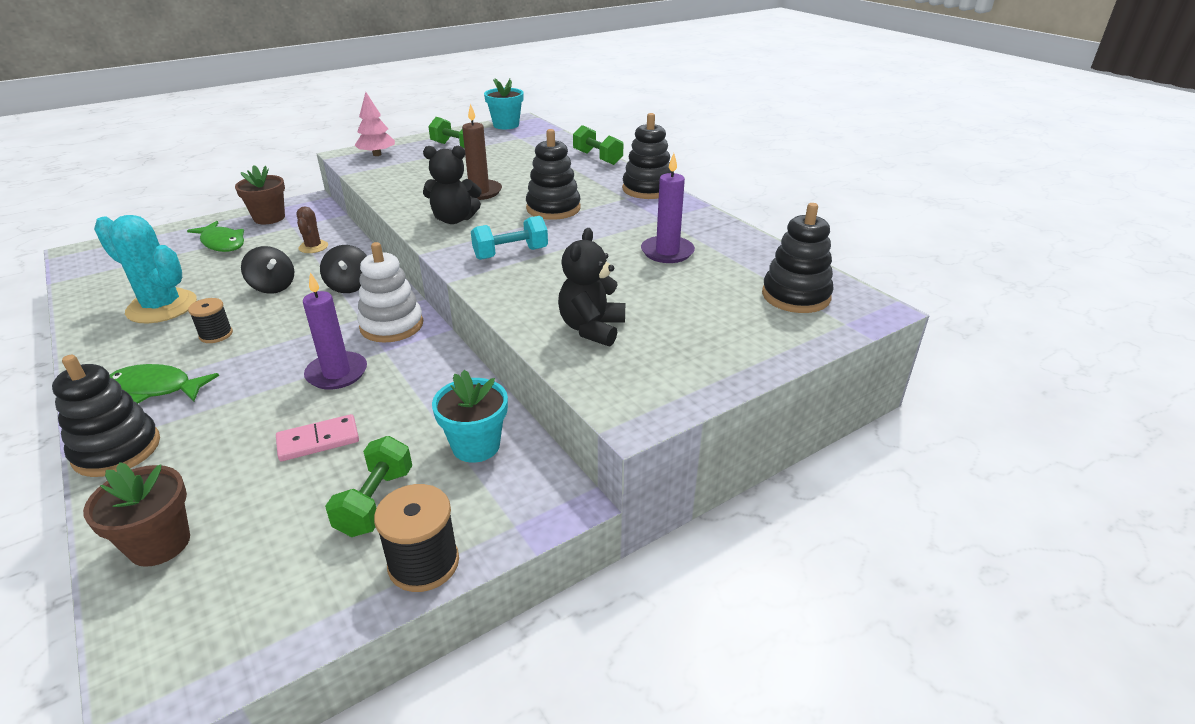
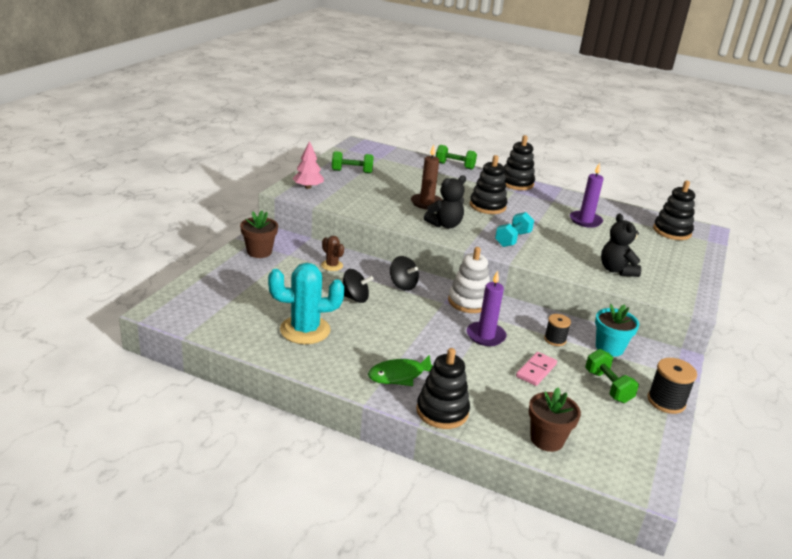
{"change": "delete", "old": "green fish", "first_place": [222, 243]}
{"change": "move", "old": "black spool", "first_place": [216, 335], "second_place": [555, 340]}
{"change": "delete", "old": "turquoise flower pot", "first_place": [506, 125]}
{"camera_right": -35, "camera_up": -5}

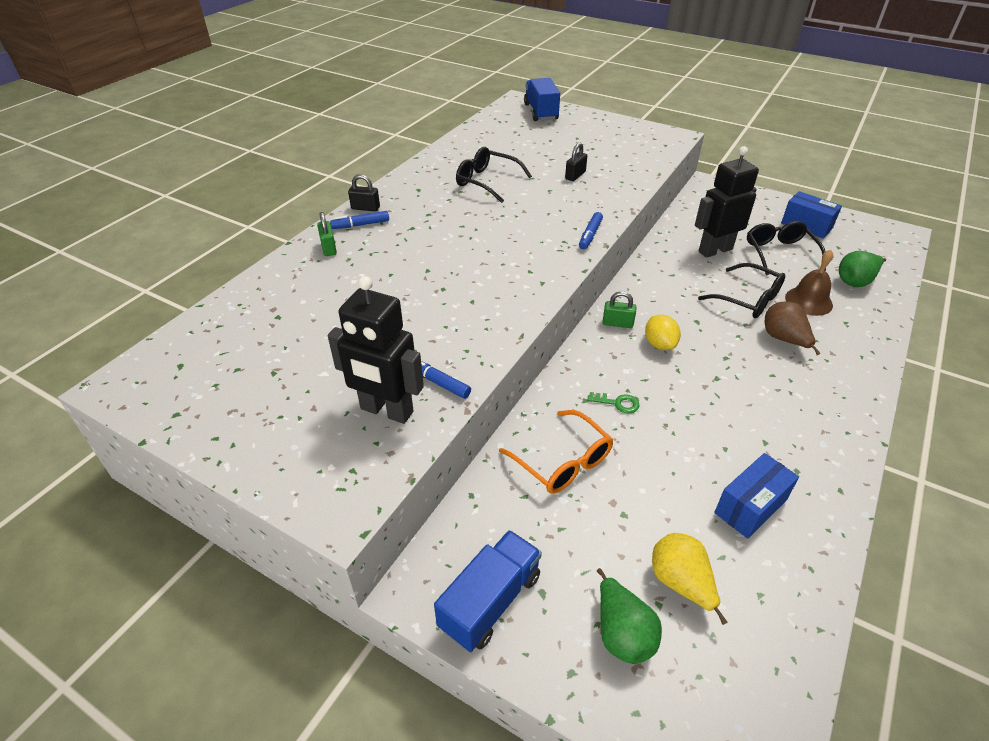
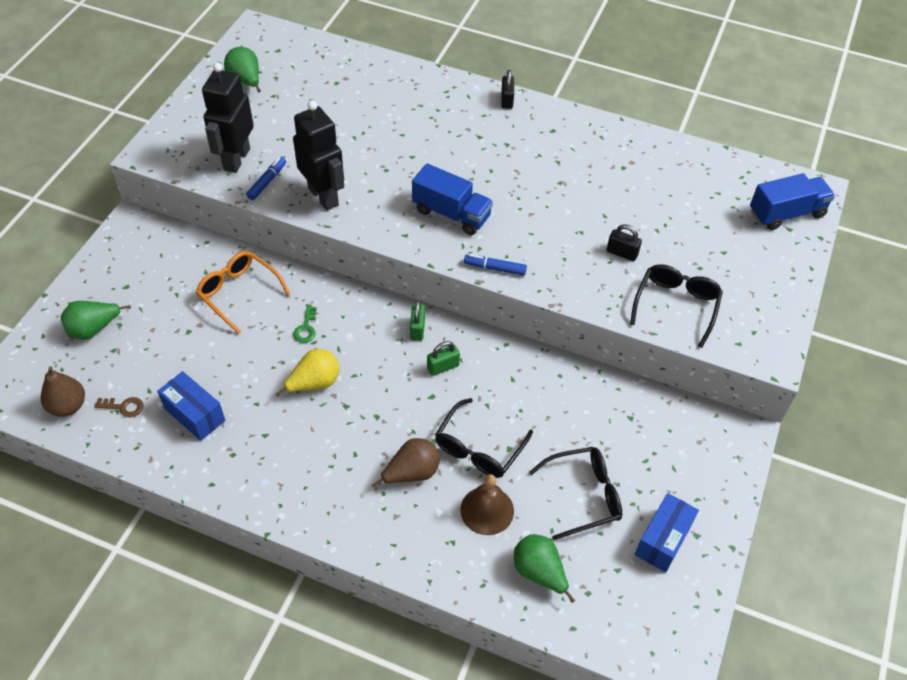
{"change": "move", "old": "green padlock", "first_place": [329, 248], "second_place": [443, 367]}
{"change": "delete", "old": "blue marker", "first_place": [360, 225]}
{"change": "move", "old": "blue truck", "first_place": [490, 601], "second_place": [451, 213]}
{"change": "move", "old": "black glasses", "first_place": [486, 181], "second_place": [676, 305]}
{"change": "rotate", "old": "orange glasses", "first_place": [563, 462], "second_place": [238, 293], "degrees": 90}
{"change": "delete", "old": "yellow lemon", "first_place": [659, 344]}
{"change": "move", "old": "yellow pear", "first_place": [680, 583], "second_place": [314, 383]}
{"change": "move", "old": "black robot", "first_place": [715, 250], "second_place": [323, 196]}
{"change": "insert", "new": "brown pear", "second_place": [68, 406]}
{"change": "insert", "new": "brown key", "second_place": [124, 407]}
{"change": "insert", "new": "green pear", "second_place": [246, 81]}
{"camera_right": 80, "camera_up": 10}

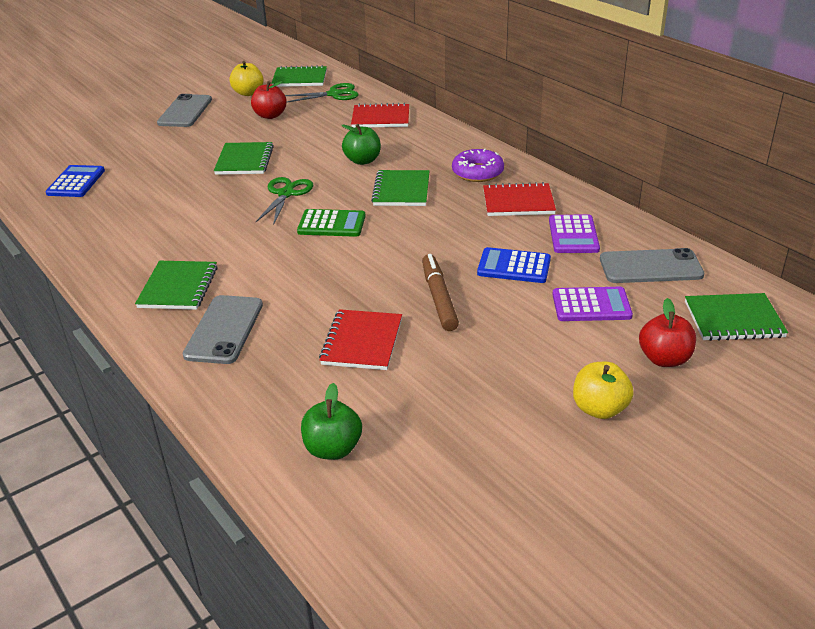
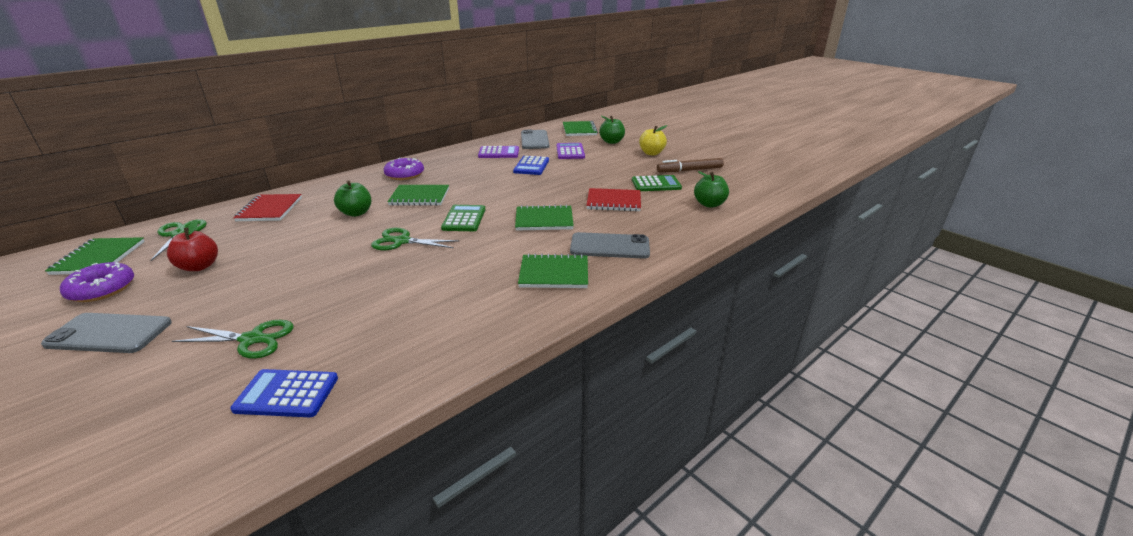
{"change": "move", "old": "green notebook", "first_place": [244, 160], "second_place": [544, 220]}
{"change": "replace", "old": "yellow apple", "new": "purple donut", "first_place": [248, 93], "second_place": [102, 289]}
{"change": "move", "old": "brown marker", "first_place": [439, 298], "second_place": [689, 170]}
{"change": "delete", "old": "red notebook", "first_place": [518, 202]}
{"change": "recolor", "old": "red apple", "new": "green apple", "first_place": [664, 359], "second_place": [612, 142]}
{"change": "insert", "new": "green scissors", "second_place": [252, 339]}
{"change": "insert", "new": "green calculator", "second_place": [656, 184]}
{"camera_right": -95, "camera_up": -5}

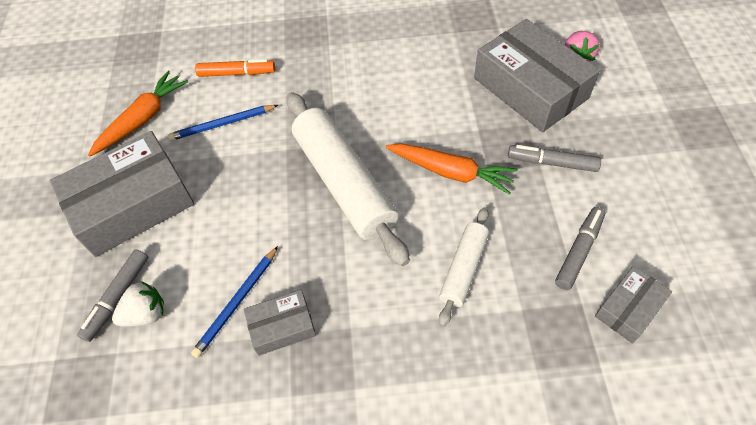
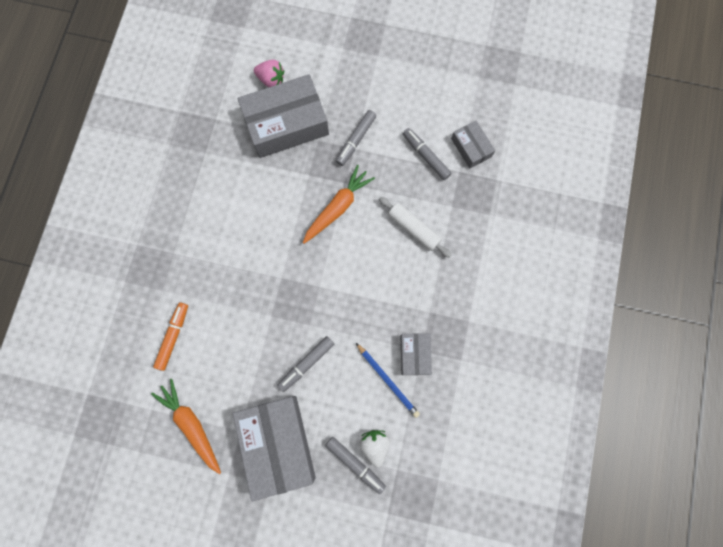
{"change": "delete", "old": "blue pencil", "first_place": [222, 124]}
{"change": "delete", "old": "white rolling pin", "first_place": [344, 183]}
{"change": "insert", "new": "grey marker", "second_place": [306, 364]}
{"camera_right": -75, "camera_up": 20}

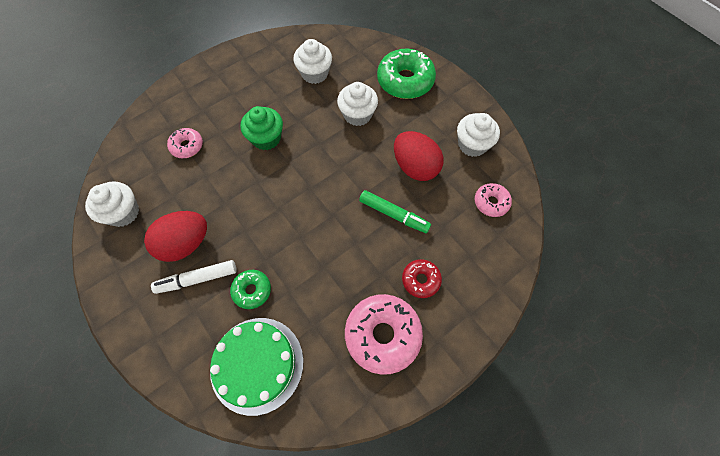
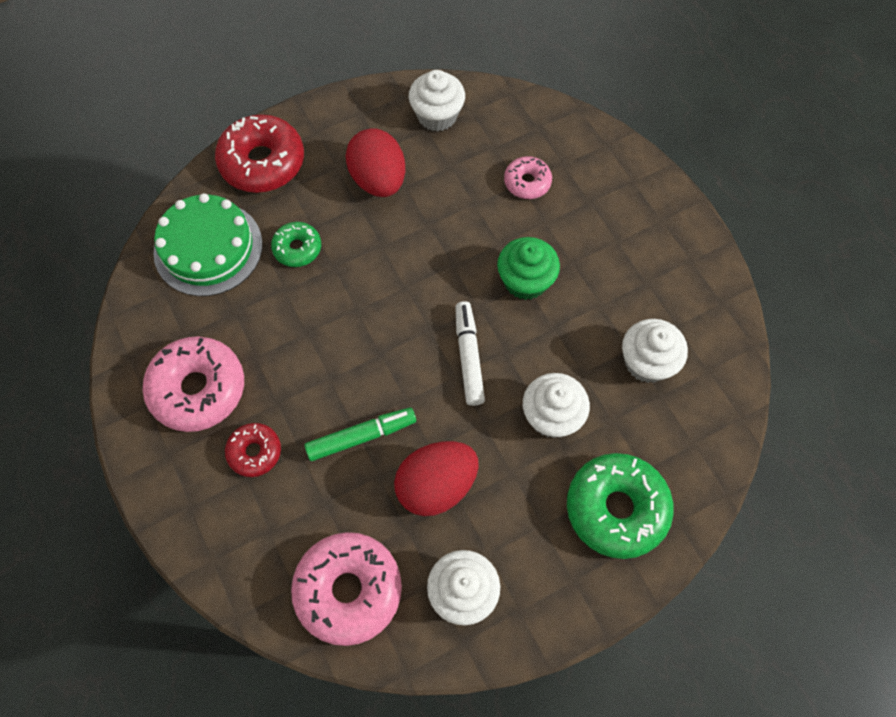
{"change": "move", "old": "white marker", "first_place": [197, 279], "second_place": [469, 356]}
{"change": "rotate", "old": "green marker", "first_place": [394, 214], "second_place": [361, 436], "degrees": -150}
{"change": "resize", "old": "pink donut", "first_place": [491, 202], "second_place": [348, 590], "factor": 1.84}
{"change": "insert", "new": "red donut", "second_place": [262, 162]}
{"camera_right": 100, "camera_up": 0}

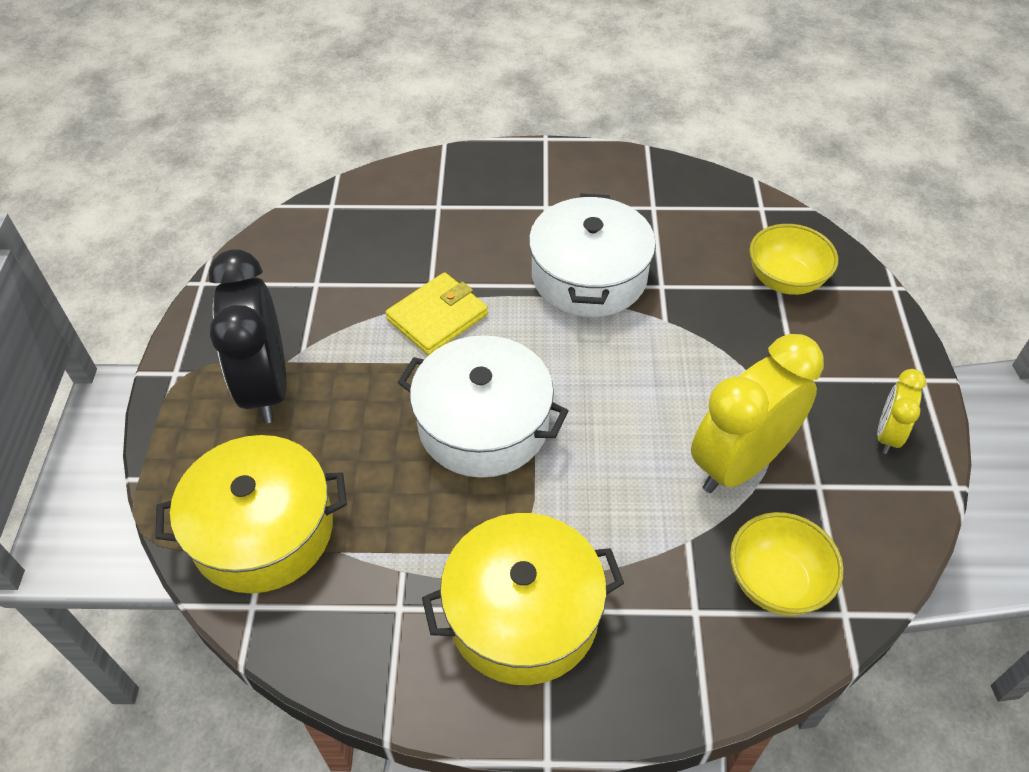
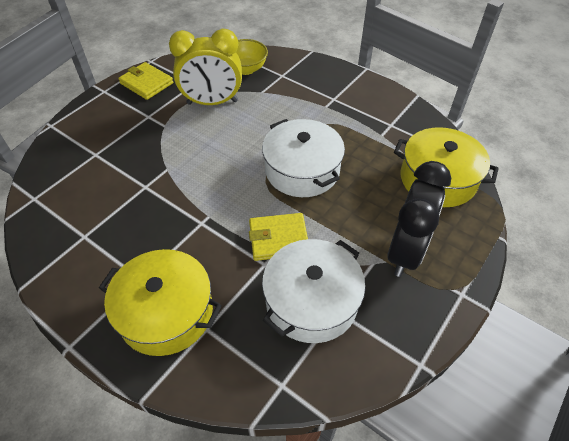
{"change": "move", "old": "yellow pot", "first_place": [523, 614], "second_place": [166, 312]}
{"change": "move", "old": "white pot", "first_place": [589, 276], "second_place": [311, 301]}
{"change": "delete", "old": "yellow bowl", "first_place": [785, 280]}
{"change": "replace", "old": "yellow clock", "new": "yellow wallet", "first_place": [887, 435], "second_place": [146, 83]}
{"camera_right": -145, "camera_up": 0}

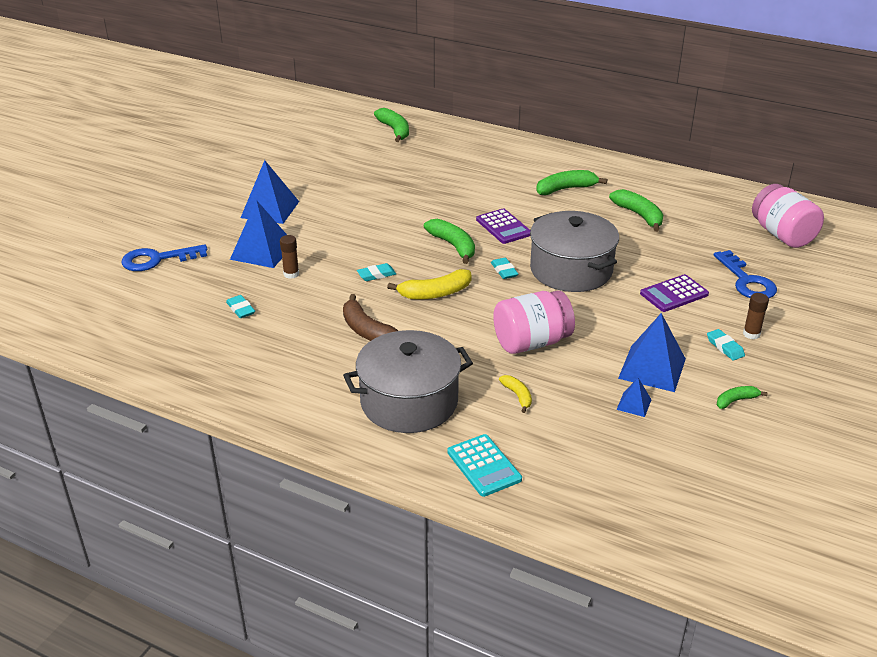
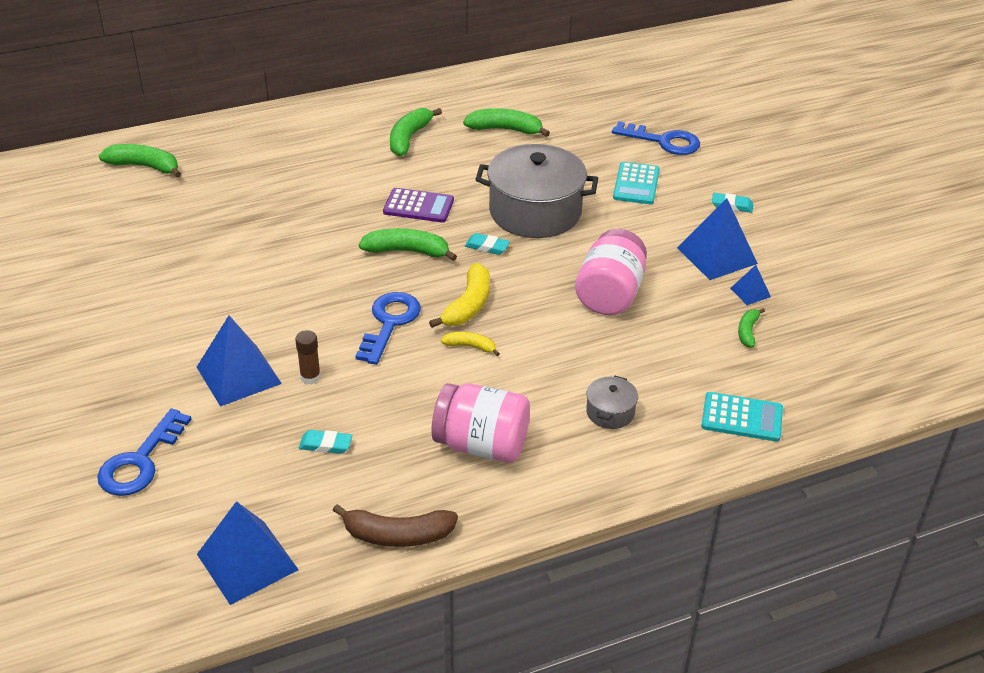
{"change": "move", "old": "blue pyramid", "first_place": [270, 209], "second_place": [247, 562]}
{"change": "move", "old": "brown banana", "first_place": [367, 331], "second_place": [397, 535]}
{"change": "resize", "old": "grey pot", "first_place": [409, 402], "second_place": [610, 412], "factor": 0.44}
{"change": "replace", "old": "turquoise eraser", "new": "blue key", "first_place": [376, 275], "second_place": [389, 323]}
{"change": "move", "old": "yellow banana", "first_place": [517, 396], "second_place": [470, 346]}
{"change": "recolor", "old": "purple calculator", "new": "turquoise calculator", "first_place": [674, 294], "second_place": [636, 184]}
{"change": "move", "old": "green banana", "first_place": [736, 400], "second_place": [748, 331]}
{"change": "delete", "old": "brown glue stick", "first_place": [751, 334]}
{"change": "move", "old": "pink jar", "first_place": [782, 235], "second_place": [481, 445]}
{"camera_right": -50, "camera_up": 5}

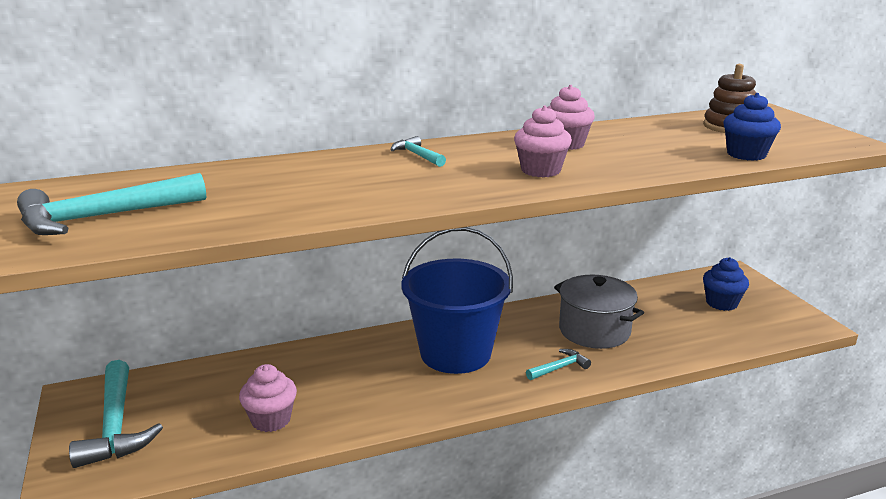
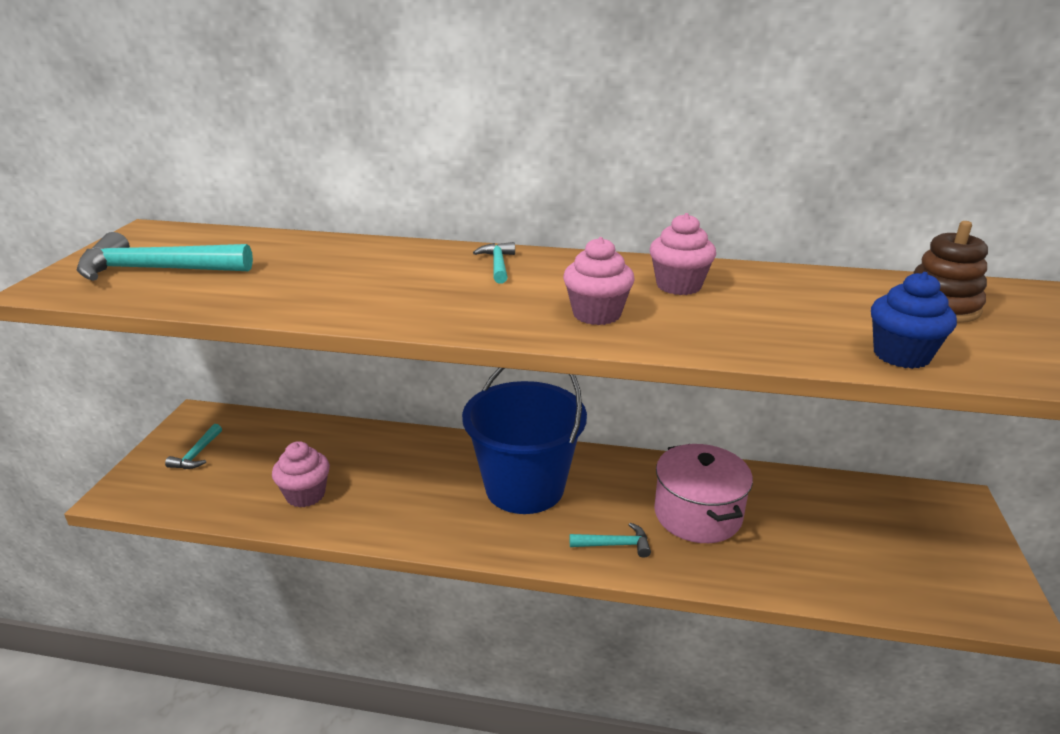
{"change": "resize", "old": "turquoise hammer", "first_place": [116, 425], "second_place": [197, 454], "factor": 0.5}
{"change": "recolor", "old": "grey pot", "new": "pink pot", "first_place": [594, 330], "second_place": [697, 514]}
{"change": "delete", "old": "blue cupcake", "first_place": [721, 303]}
{"camera_right": 30, "camera_up": 5}

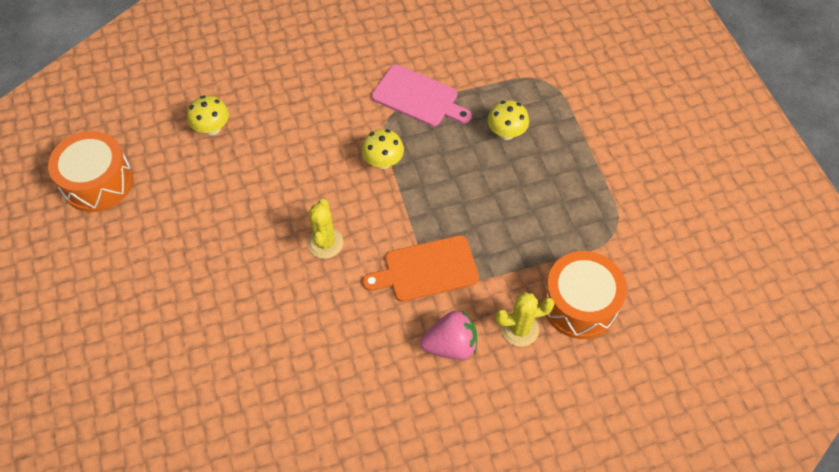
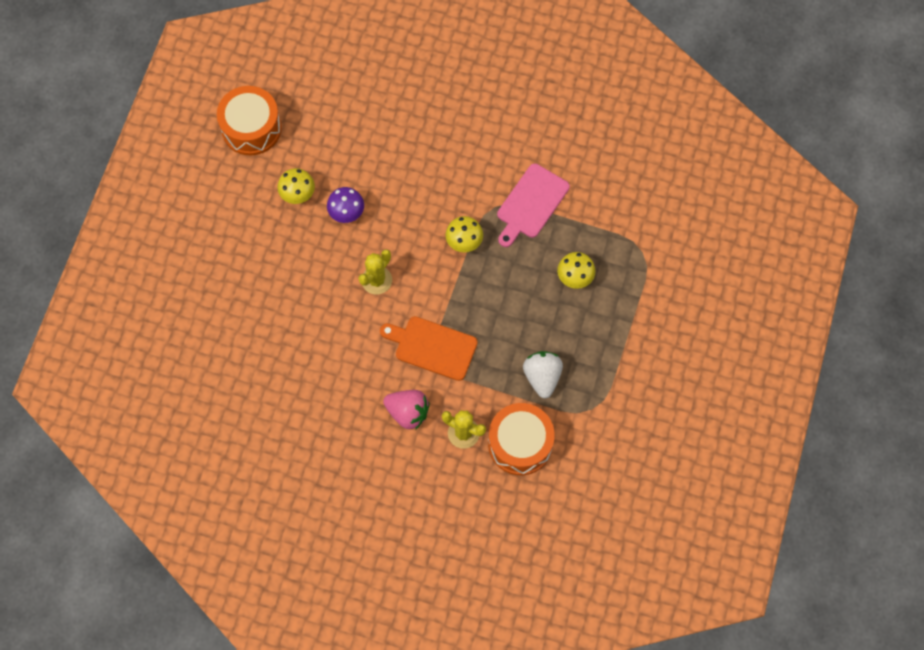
{"change": "move", "old": "yellow mushroom", "first_place": [212, 128], "second_place": [298, 194]}
{"change": "rotate", "old": "pink cutting board", "first_place": [418, 97], "second_place": [531, 204], "degrees": 60}
{"change": "insert", "new": "purple mushroom", "second_place": [346, 213]}
{"change": "insert", "new": "white strawberry", "second_place": [542, 377]}
{"camera_right": 35, "camera_up": 10}

